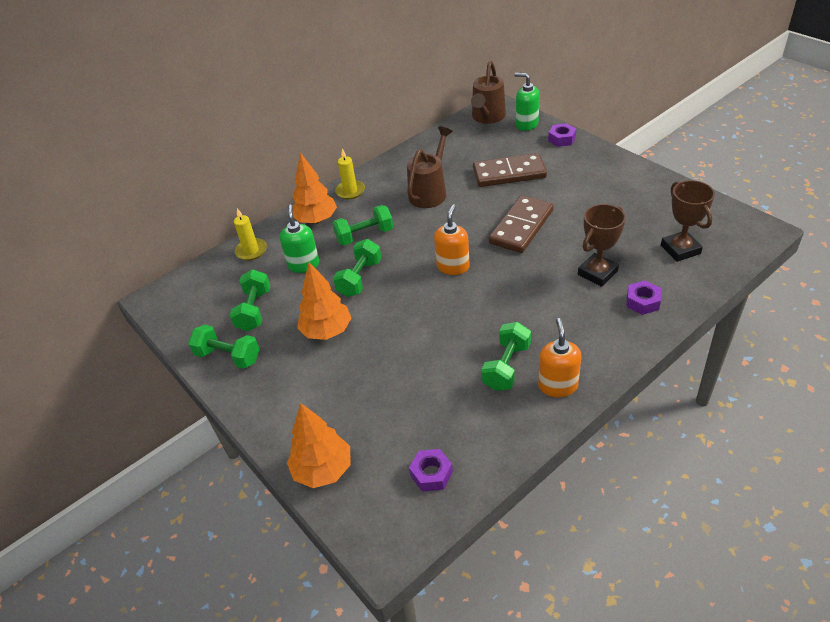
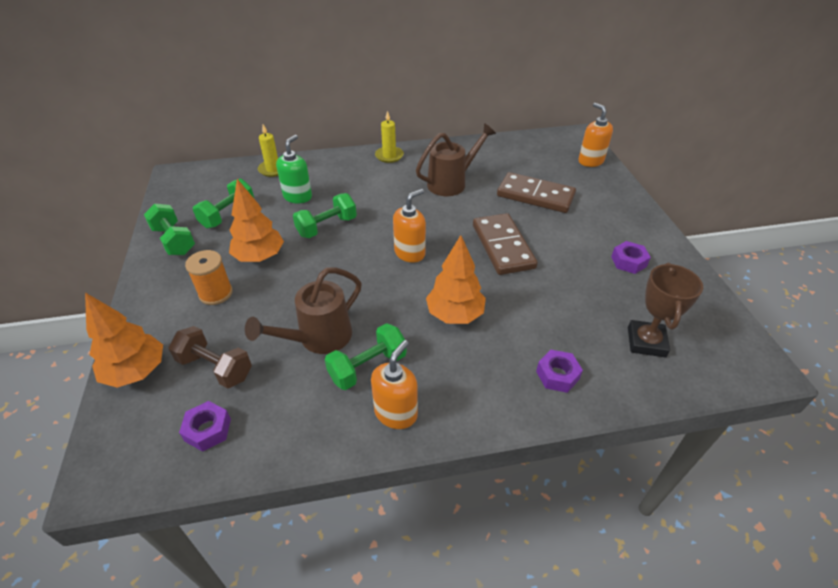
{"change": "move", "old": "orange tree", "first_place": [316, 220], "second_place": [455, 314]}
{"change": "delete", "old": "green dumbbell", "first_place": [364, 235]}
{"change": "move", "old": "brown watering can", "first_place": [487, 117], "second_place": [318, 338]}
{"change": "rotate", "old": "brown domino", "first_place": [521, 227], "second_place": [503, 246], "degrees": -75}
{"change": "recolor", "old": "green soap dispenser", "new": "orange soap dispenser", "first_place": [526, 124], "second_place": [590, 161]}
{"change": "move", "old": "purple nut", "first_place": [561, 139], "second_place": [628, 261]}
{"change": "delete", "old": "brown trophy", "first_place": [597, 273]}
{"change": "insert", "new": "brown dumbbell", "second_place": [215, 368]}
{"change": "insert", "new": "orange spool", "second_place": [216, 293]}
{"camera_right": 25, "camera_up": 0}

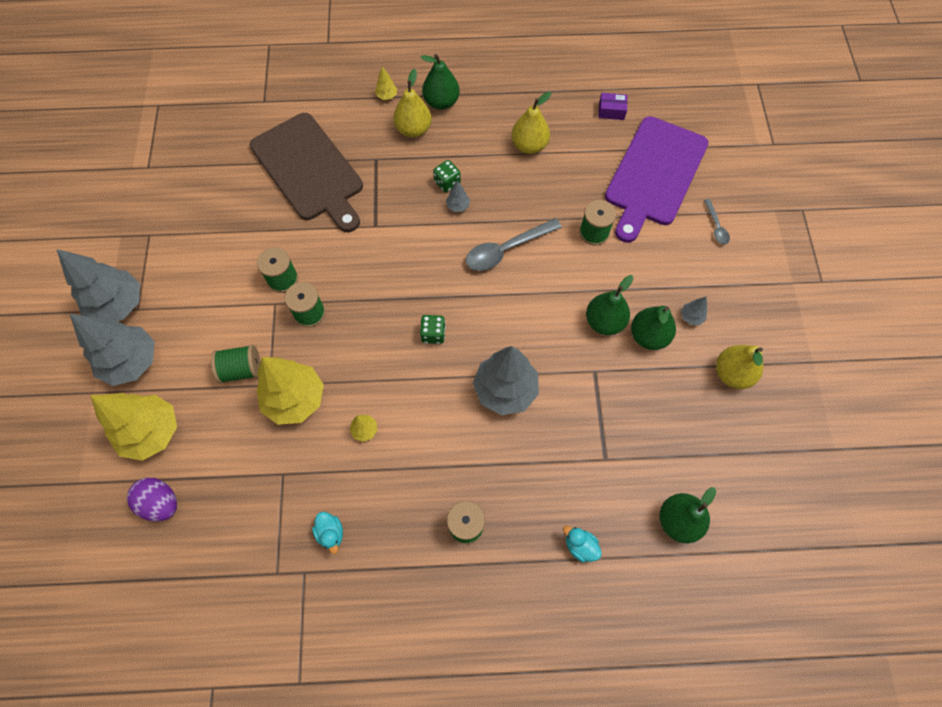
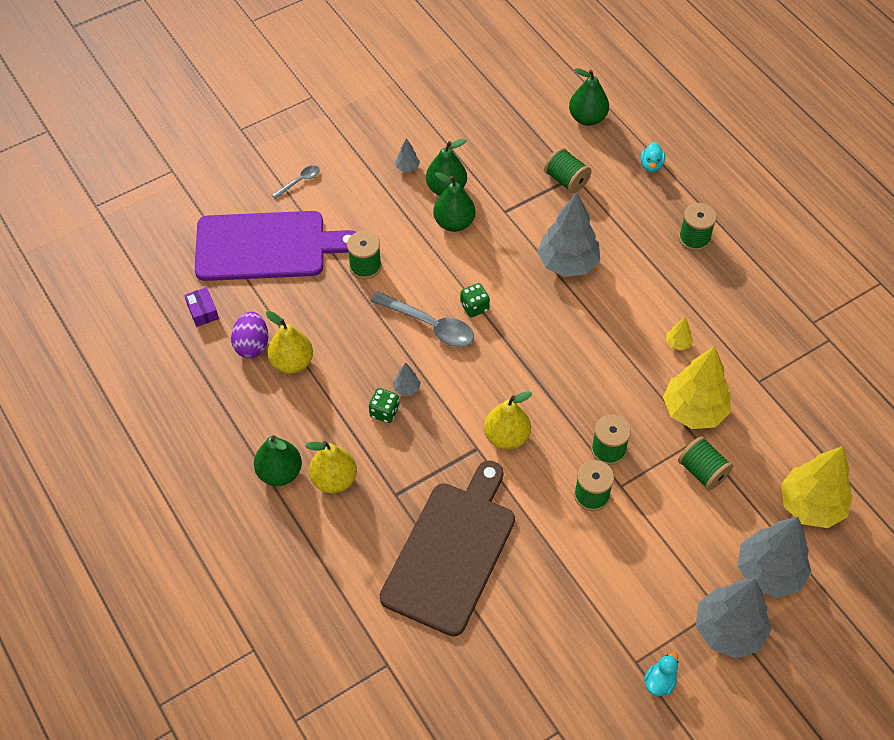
{"change": "move", "old": "purple egg", "first_place": [161, 503], "second_place": [252, 345]}
{"change": "move", "old": "turquoise duck", "first_place": [330, 533], "second_place": [659, 682]}
{"change": "delete", "old": "yellow tree", "first_place": [387, 96]}
{"change": "move", "old": "green dice", "first_place": [433, 334], "second_place": [474, 307]}
{"change": "move", "old": "yellow pear", "first_place": [732, 373], "second_place": [506, 437]}
{"change": "insert", "new": "green spool", "second_place": [566, 180]}
{"camera_right": -120, "camera_up": -10}

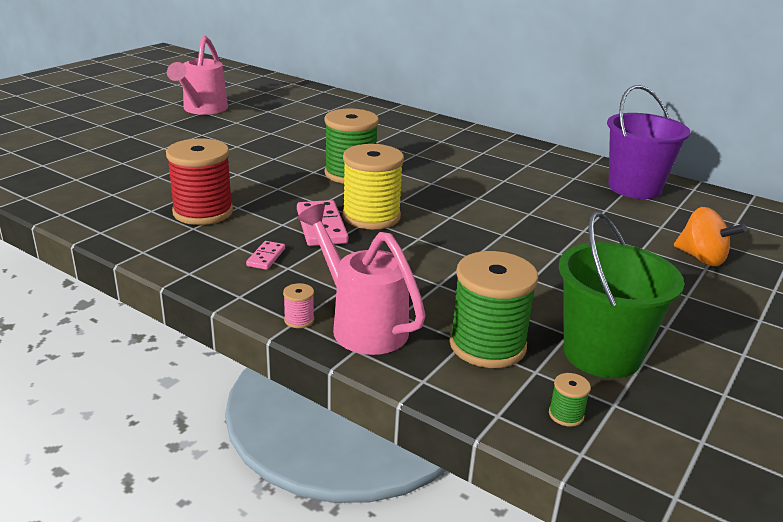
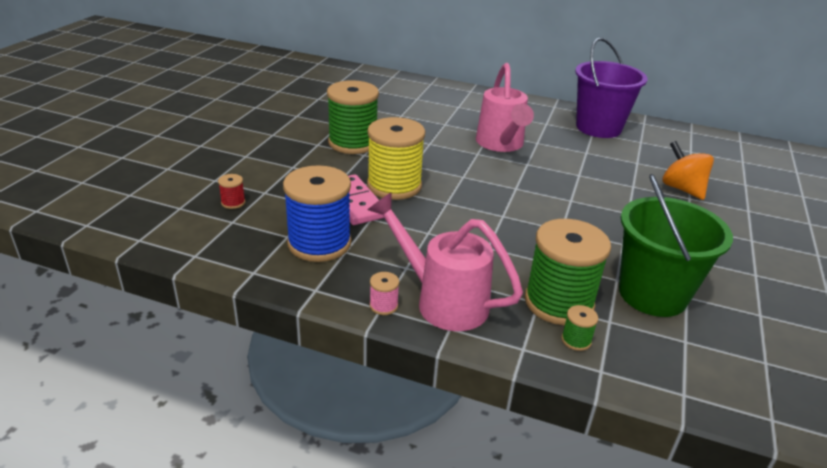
{"change": "resize", "old": "red spool", "first_place": [203, 212], "second_place": [233, 202], "factor": 0.4}
{"change": "move", "old": "pink watering can", "first_place": [202, 110], "second_place": [501, 145]}
{"change": "replace", "old": "pink domino", "new": "blue spool", "first_place": [266, 257], "second_place": [319, 243]}
{"change": "move", "old": "green spool", "first_place": [566, 415], "second_place": [576, 340]}
{"change": "rotate", "old": "orange spinning top", "first_place": [701, 258], "second_place": [682, 189], "degrees": -150}
{"camera_right": -15, "camera_up": 5}

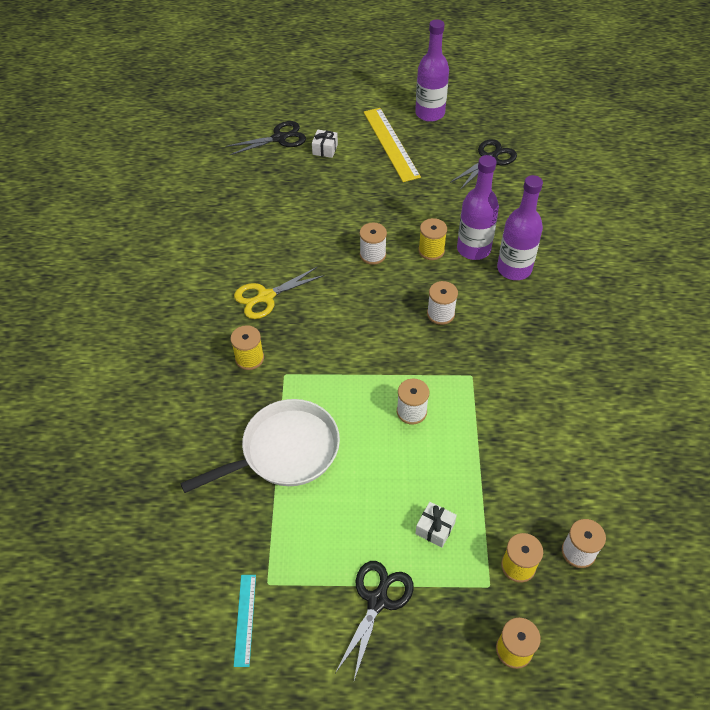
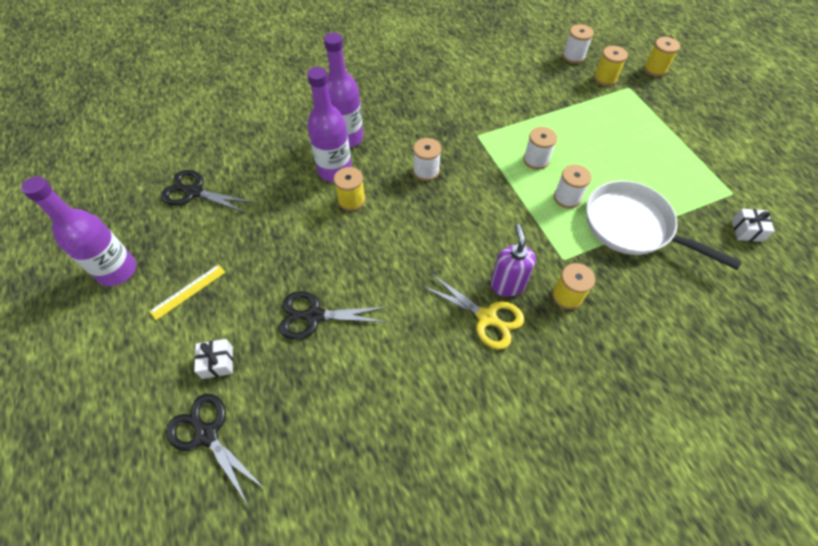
{"change": "delete", "old": "turquoise ruler", "first_place": [245, 619]}
{"change": "move", "old": "black scissors", "first_place": [378, 600], "second_place": [314, 316]}
{"change": "move", "old": "white spool", "first_place": [372, 255], "second_place": [567, 198]}
{"change": "resize", "old": "yellow ruler", "first_place": [391, 144], "second_place": [188, 291], "factor": 0.54}
{"change": "move", "old": "white gift", "first_place": [435, 528], "second_place": [746, 230]}
{"change": "insert", "new": "purple soap dispenser", "second_place": [507, 284]}
{"camera_right": -115, "camera_up": 5}

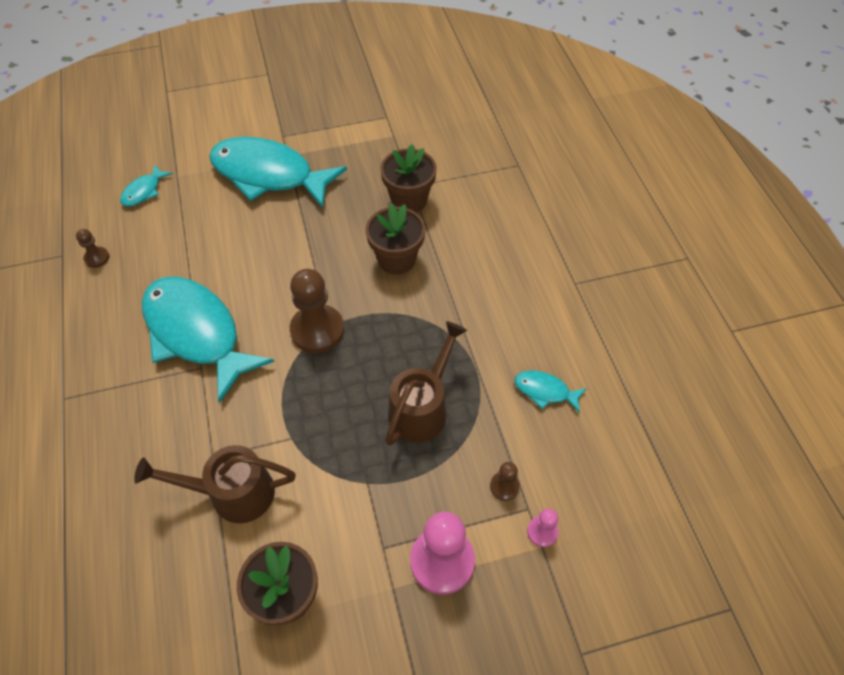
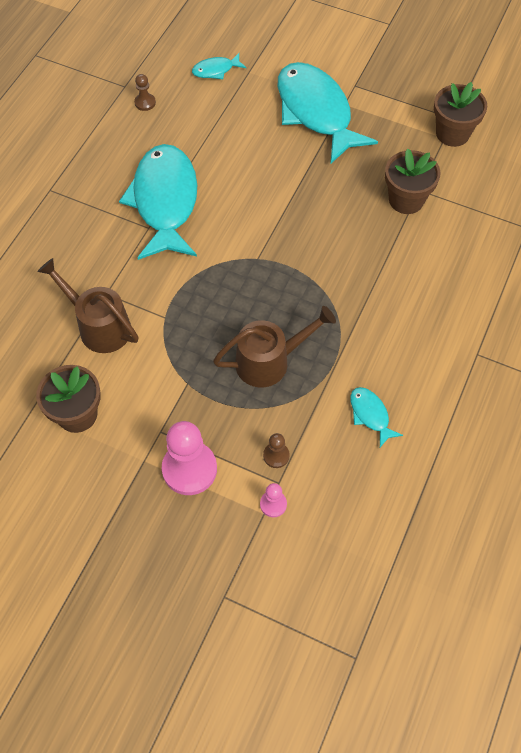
{"change": "delete", "old": "brown pawn", "first_place": [317, 330]}
{"change": "move", "old": "brown flower pot", "first_place": [396, 259], "second_place": [452, 133]}
{"camera_right": 40, "camera_up": 5}

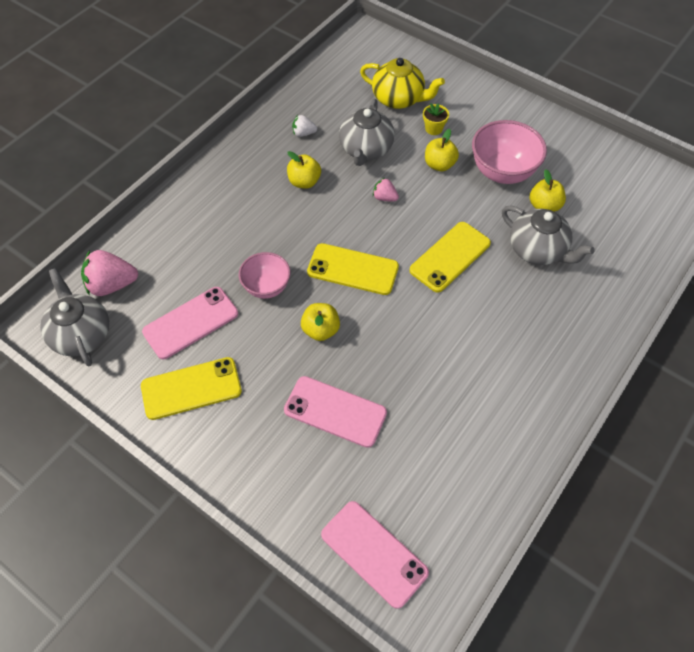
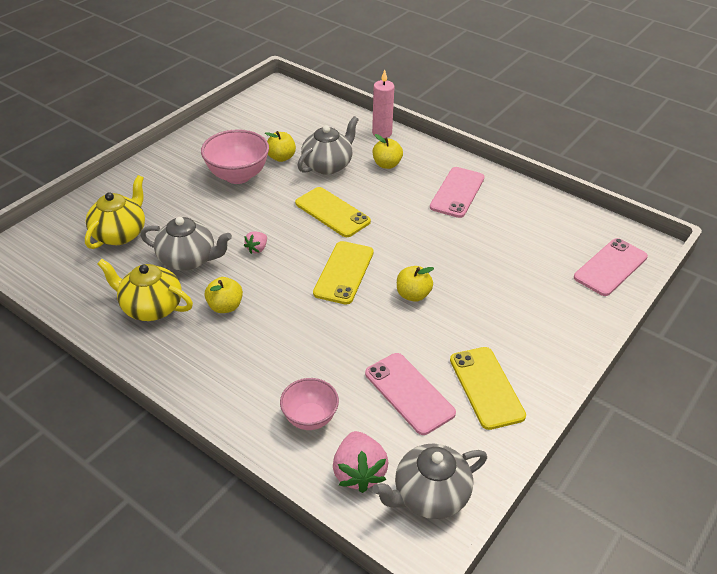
{"change": "move", "old": "pink bowl", "first_place": [266, 287], "second_place": [310, 418]}
{"change": "move", "old": "pink phone", "first_place": [335, 411], "second_place": [457, 192]}
{"change": "replace", "old": "white strawberry", "new": "yellow teapot", "first_place": [303, 133], "second_place": [151, 307]}
{"change": "delete", "old": "yellow flower pot", "first_place": [433, 129]}
{"change": "move", "old": "yellow apple", "first_place": [439, 165], "second_place": [387, 164]}
{"change": "insert", "new": "pink candle", "second_place": [382, 133]}
{"camera_right": -90, "camera_up": -15}

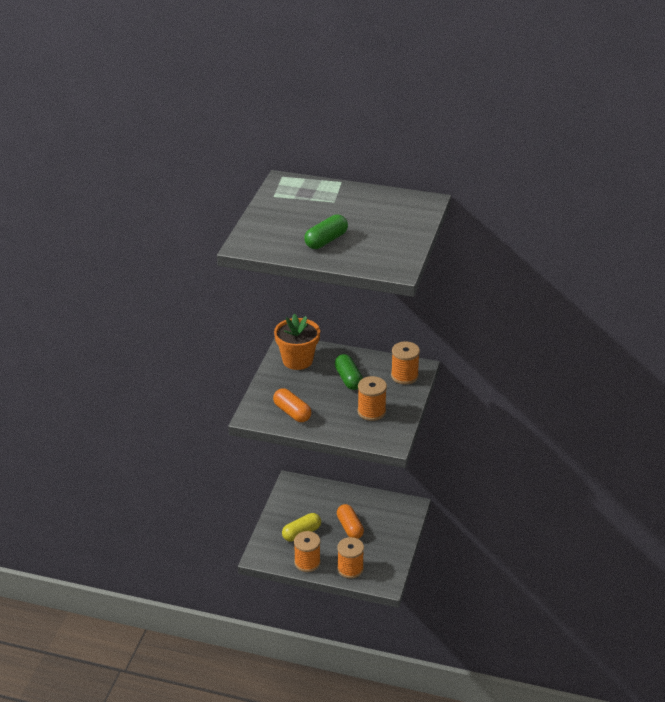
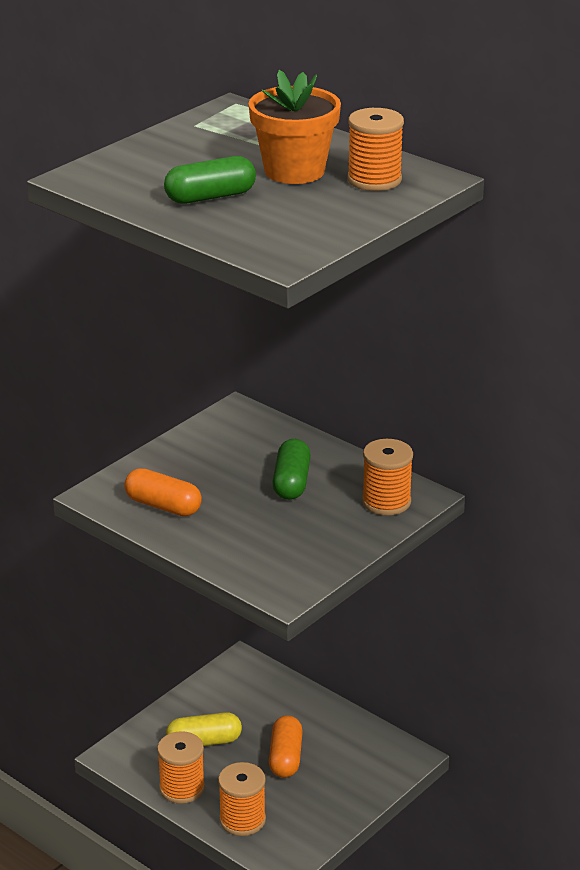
{"change": "rotate", "old": "orange capsule", "first_place": [292, 412], "second_place": [163, 506], "degrees": -45}
{"change": "move", "old": "orange flower pot", "first_place": [297, 360], "second_place": [294, 171]}
{"change": "move", "old": "orange spool", "first_place": [371, 412], "second_place": [374, 180]}
{"camera_right": 25, "camera_up": -5}

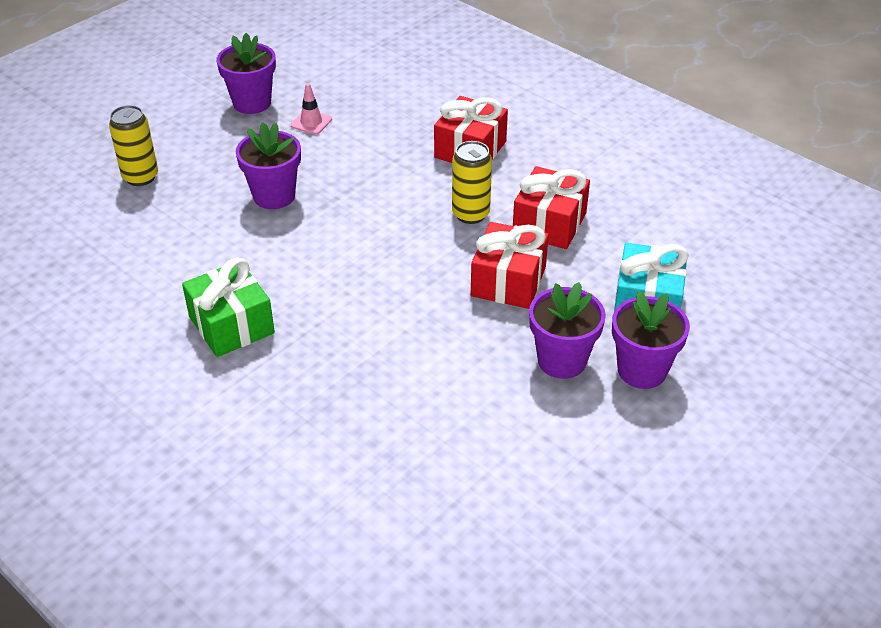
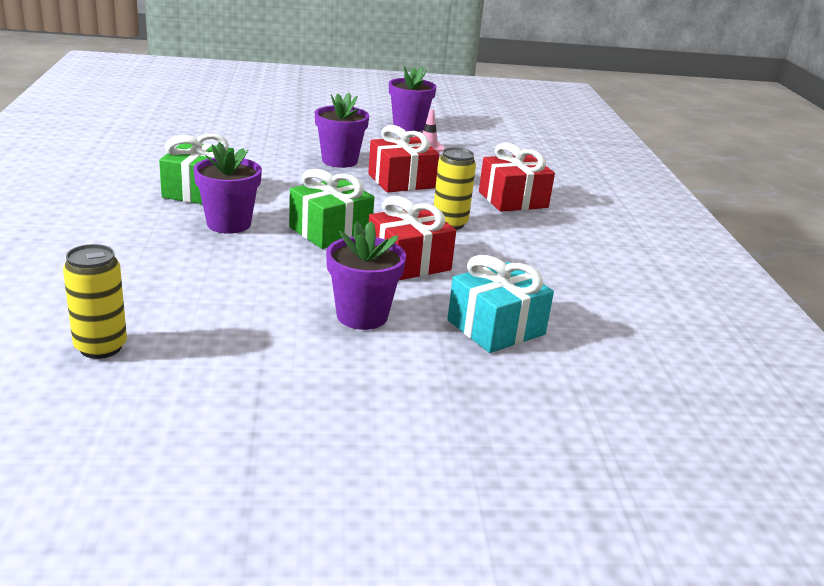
{"change": "move", "old": "yellow can", "first_place": [140, 177], "second_place": [101, 347]}
{"change": "move", "old": "red gift", "first_place": [549, 224], "second_place": [401, 181]}
{"change": "move", "old": "purple flower pot", "first_place": [642, 370], "second_place": [229, 224]}
{"change": "insert", "new": "green gift", "second_place": [330, 231]}
{"camera_right": 40, "camera_up": -15}

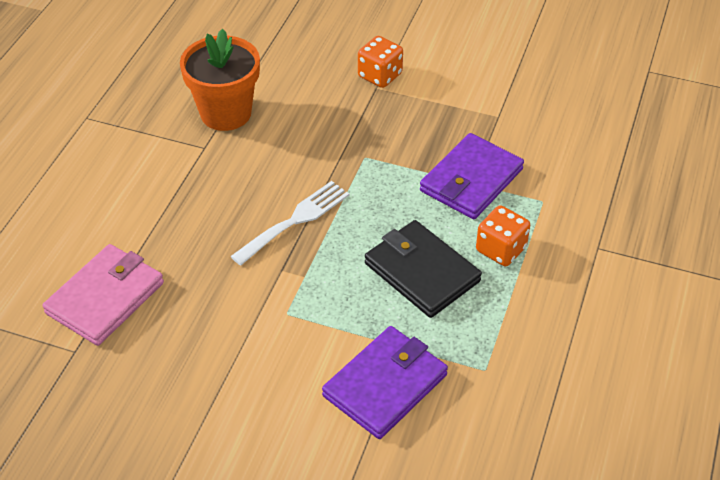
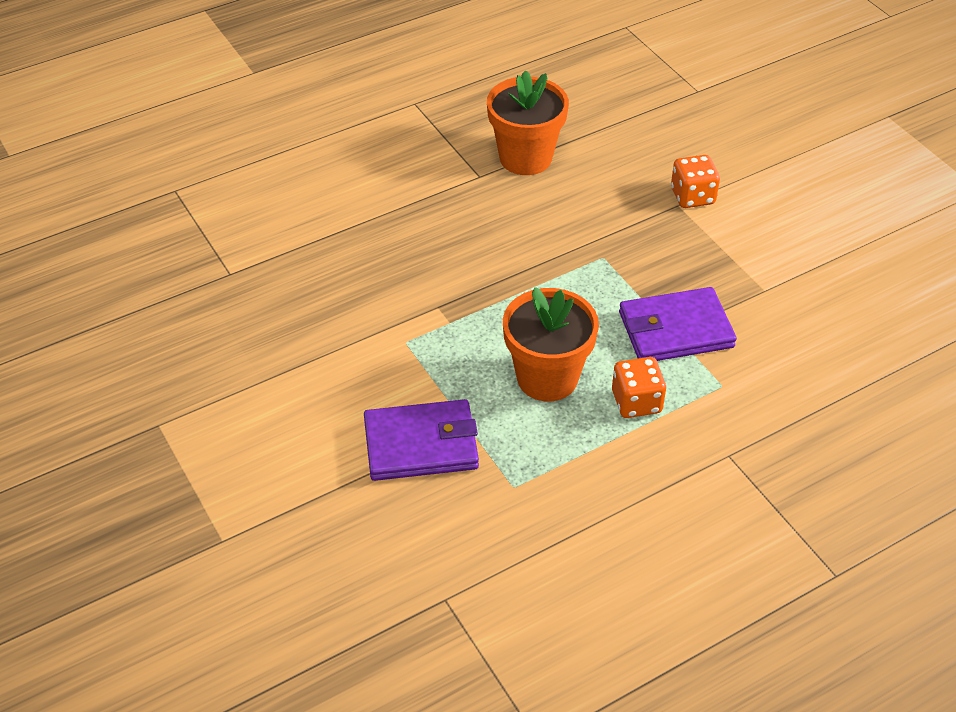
{"change": "delete", "old": "pink wallet", "first_place": [105, 298]}
{"change": "delete", "old": "white fork", "first_place": [295, 220]}
{"change": "replace", "old": "black wallet", "new": "orange flower pot", "first_place": [421, 272], "second_place": [547, 378]}
{"camera_right": 40, "camera_up": 0}

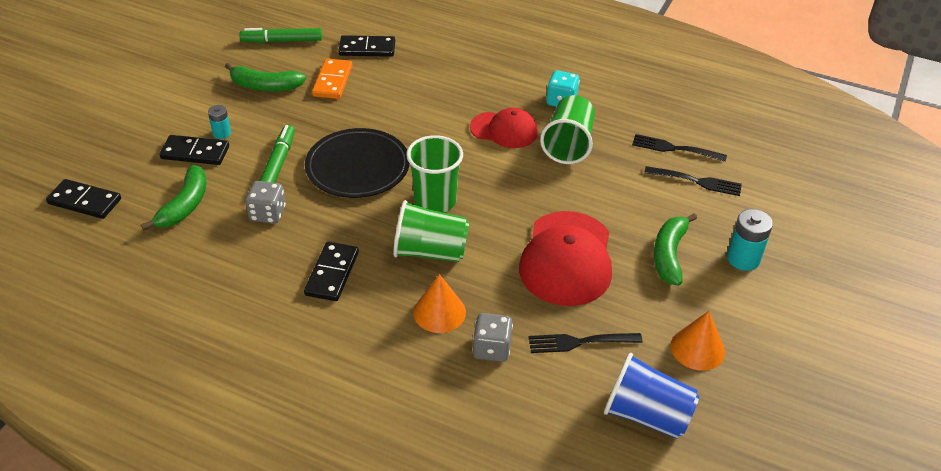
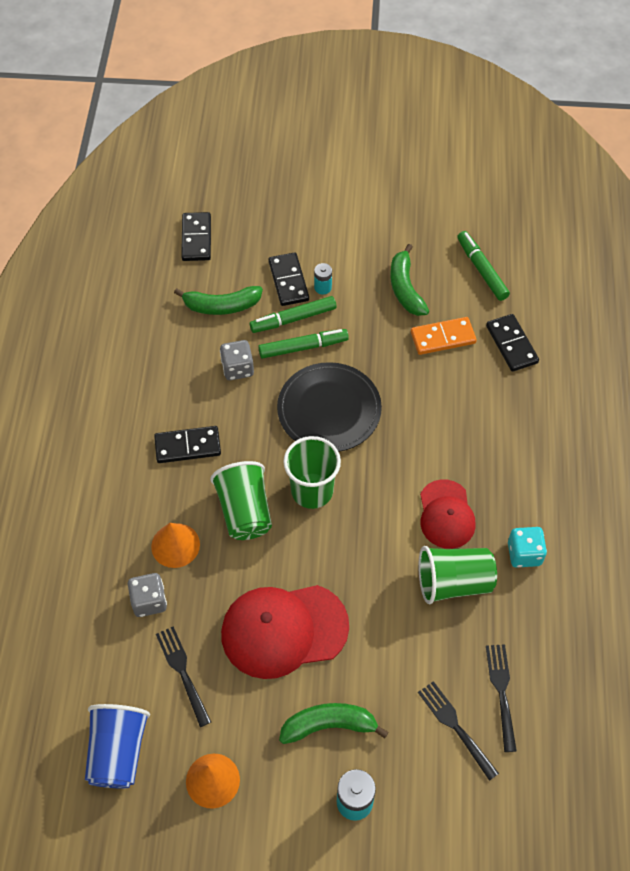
{"change": "rotate", "old": "black fork", "first_place": [696, 181], "second_place": [456, 727], "degrees": 150}
{"change": "insert", "new": "green marker", "second_place": [293, 319]}
{"camera_right": 70, "camera_up": 15}

